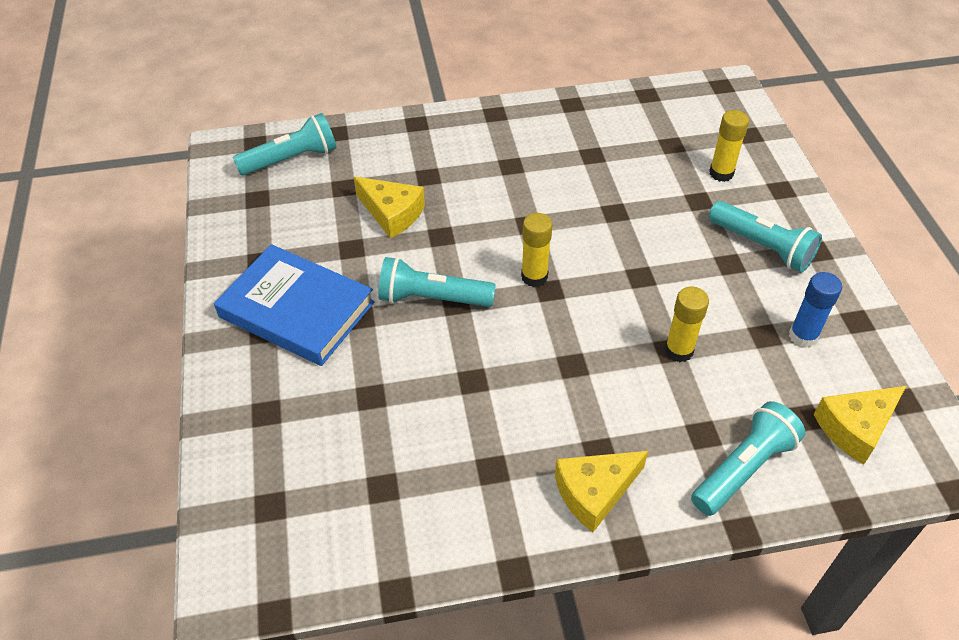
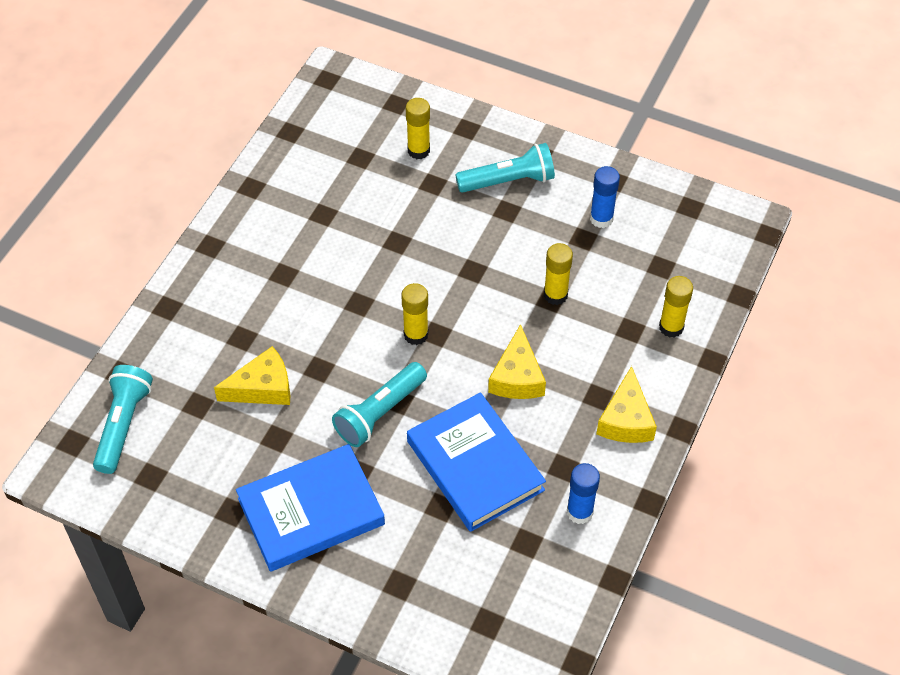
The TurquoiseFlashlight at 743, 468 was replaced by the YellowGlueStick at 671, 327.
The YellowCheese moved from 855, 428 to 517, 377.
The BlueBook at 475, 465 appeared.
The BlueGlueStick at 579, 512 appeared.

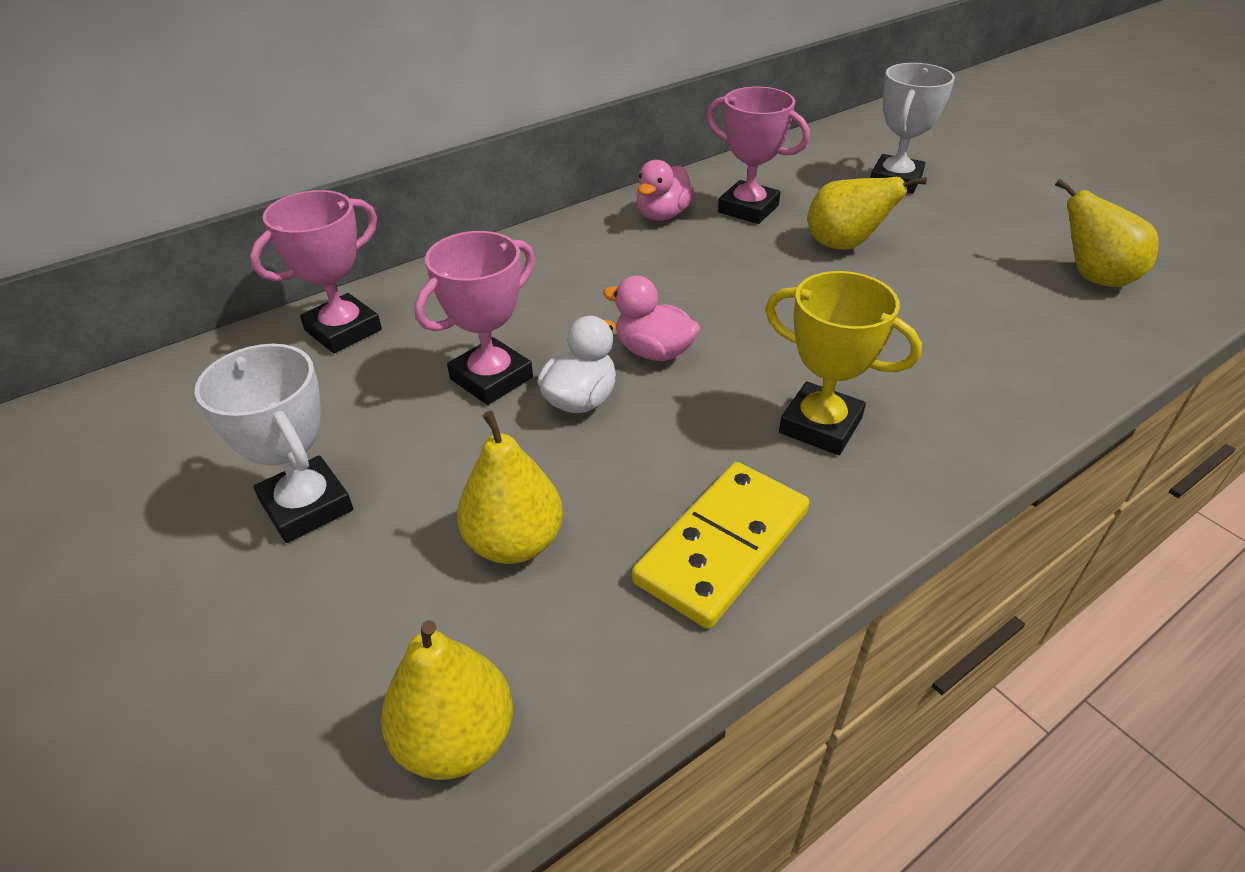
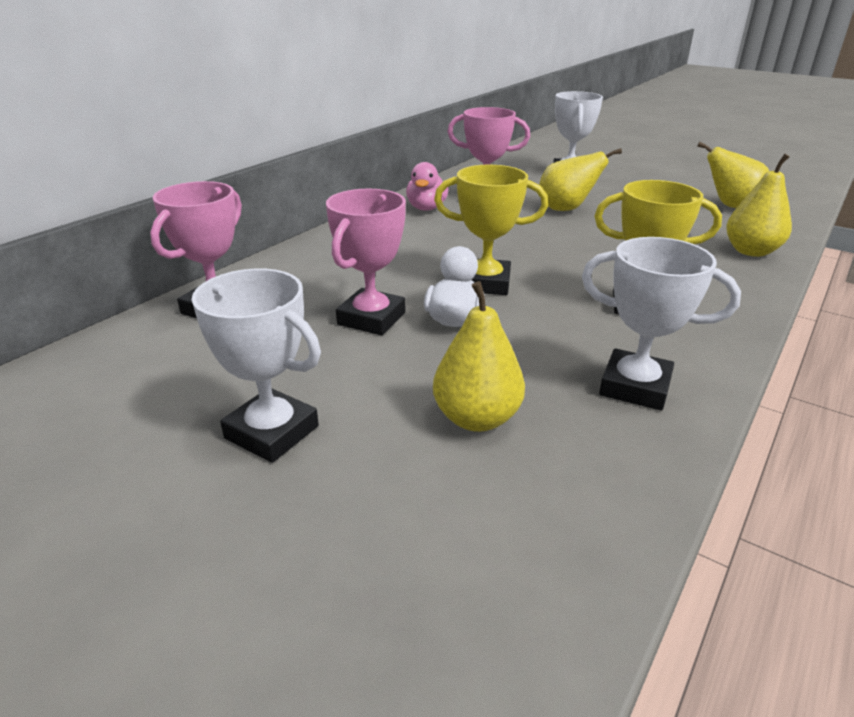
The YellowPear moved from 456, 739 to 751, 251.
The PinkDuck at 653, 352 was replaced by the YellowTrophy at 485, 283.
The YellowDomino at 722, 546 was replaced by the WhiteTrophy at 635, 387.

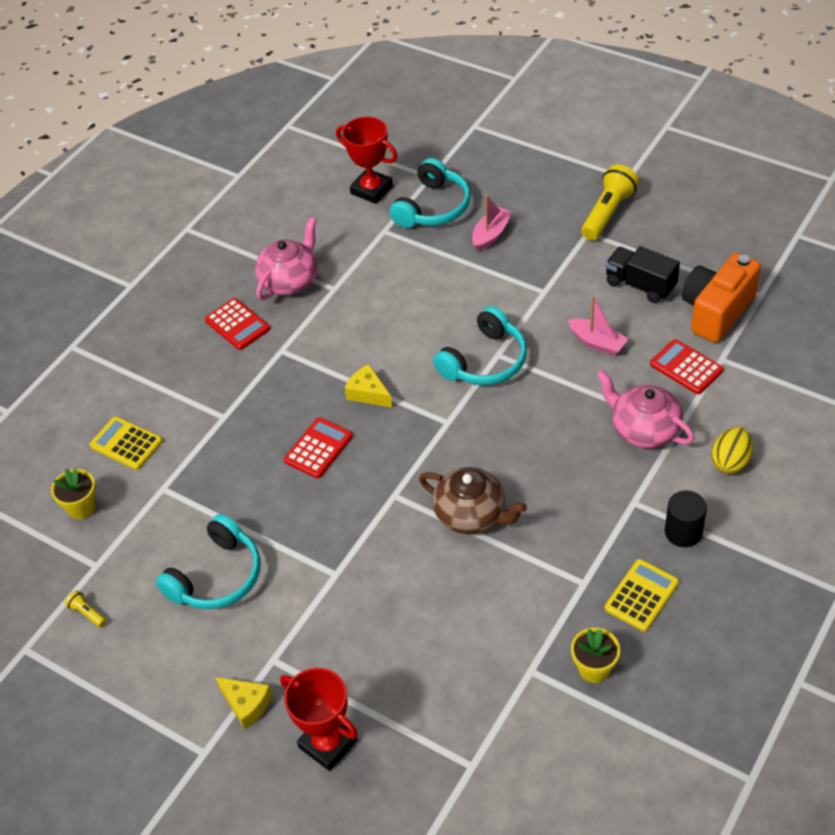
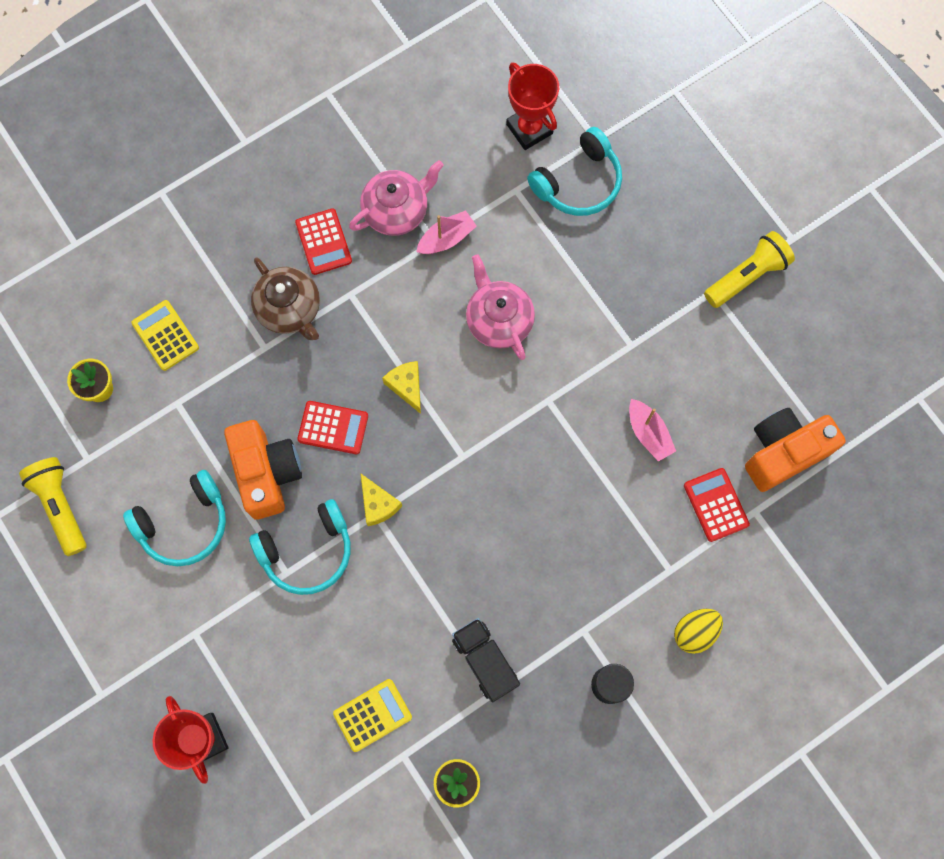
The YellowFlashlight at 87, 613 changed to 2.26 times the size.
The YellowCheese moved from 246, 704 to 378, 504.
The RedCalculator at 318, 448 turned 45 degrees clockwise.
The BrownTeapot moved from 471, 514 to 290, 309.
The TurquoiseHeadphones moved from 484, 361 to 307, 551.
The PinkBoat moved from 491, 234 to 446, 238.
The PinkTeapot moved from 644, 429 to 498, 320.
The BlackTruck moved from 640, 285 to 485, 661.
The YellowCalculator moved from 641, 595 to 372, 715.
The OrangeCamera at 267, 473 appeared.

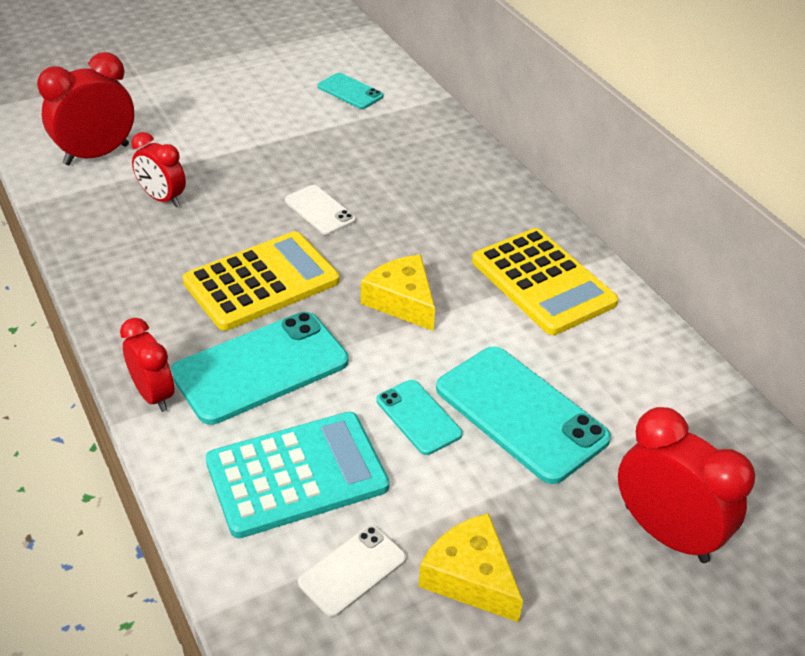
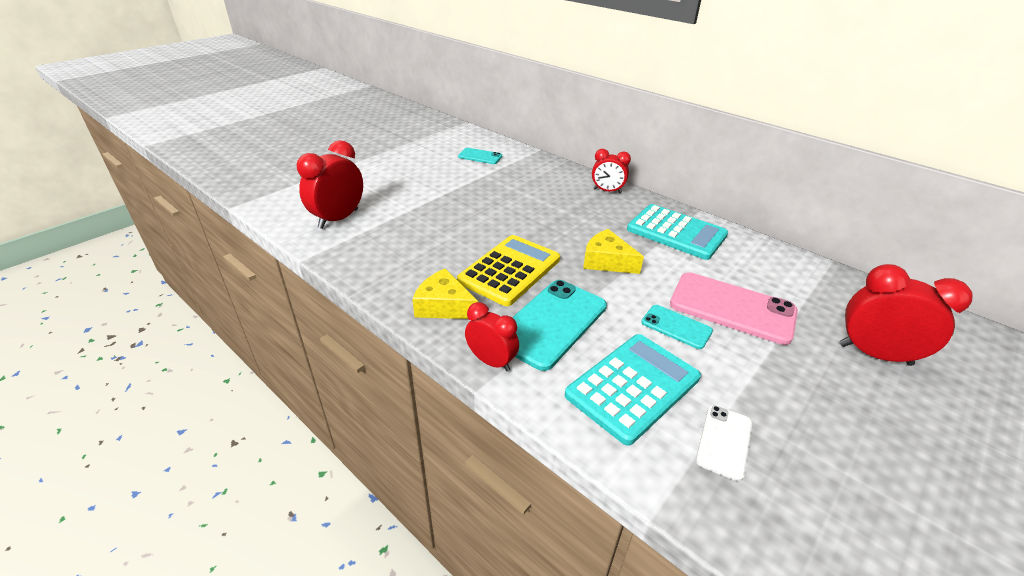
The RedClock moved from 162, 199 to 607, 191.
The WhitePhone at 320, 210 disappeared.
The YellowCheese moved from 470, 577 to 444, 306.
The TurquoisePhone at 521, 413 became the PinkPhone at 732, 308.
The YellowCalculator at 542, 282 became the TurquoiseCalculator at 676, 232.

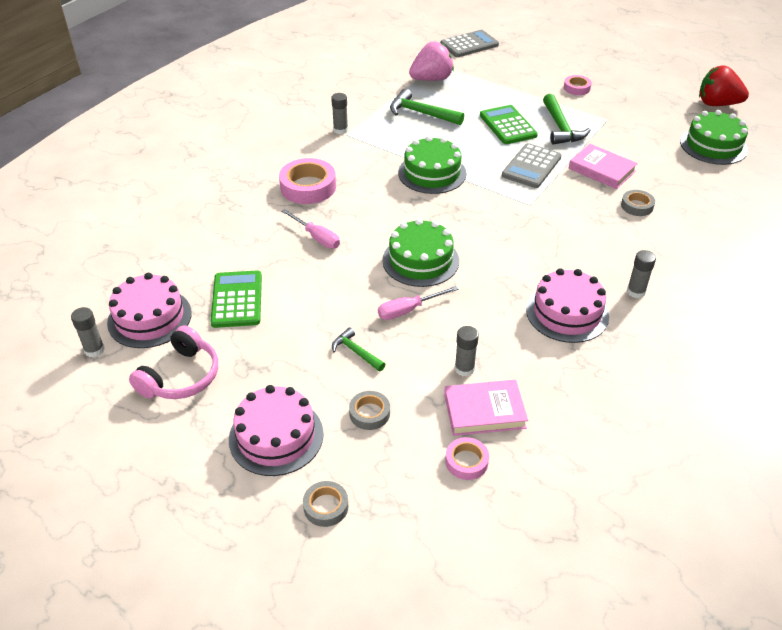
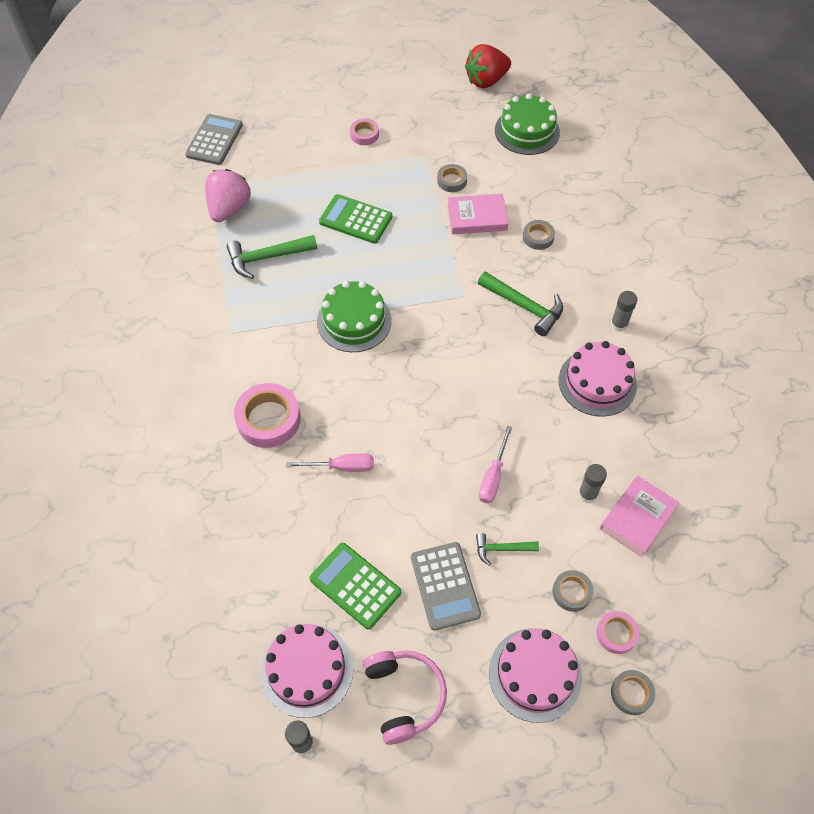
The GreyGlueStick at 340, 130 disappeared.
The GreenCake at 420, 260 disappeared.
The PinkTape moved from 466, 461 to 616, 634.
The GreyCalculator moved from 531, 166 to 445, 586.
The GreenHammer moved from 560, 127 to 524, 307.
The GreyTape at 452, 181 appeared.

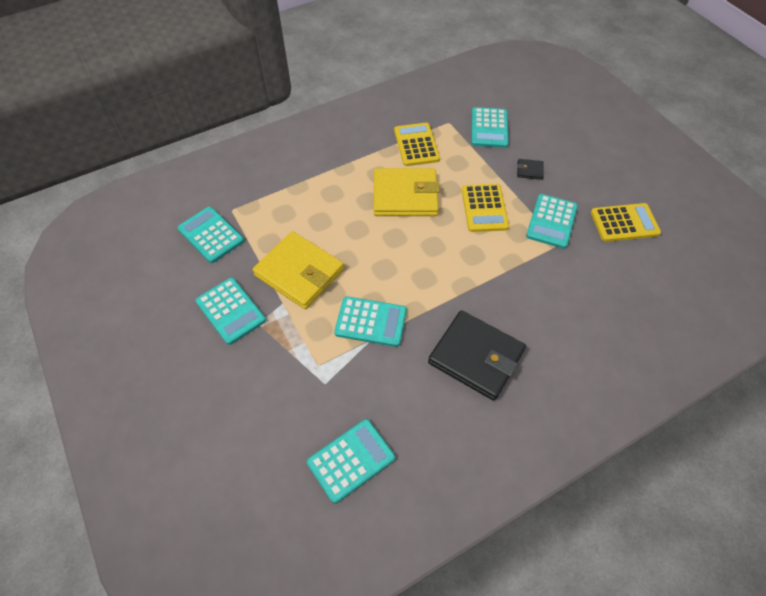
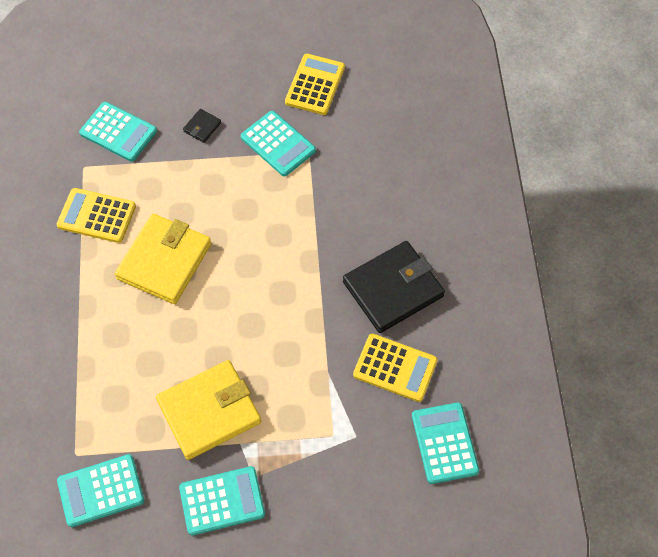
The TurquoiseCalculator at 371, 322 disappeared.
The YellowCalculator moved from 484, 208 to 395, 368.

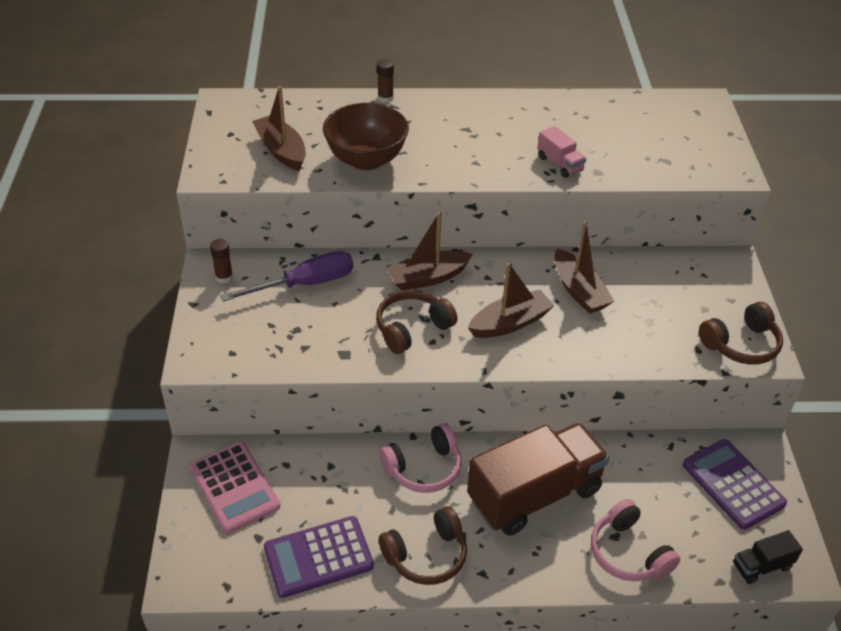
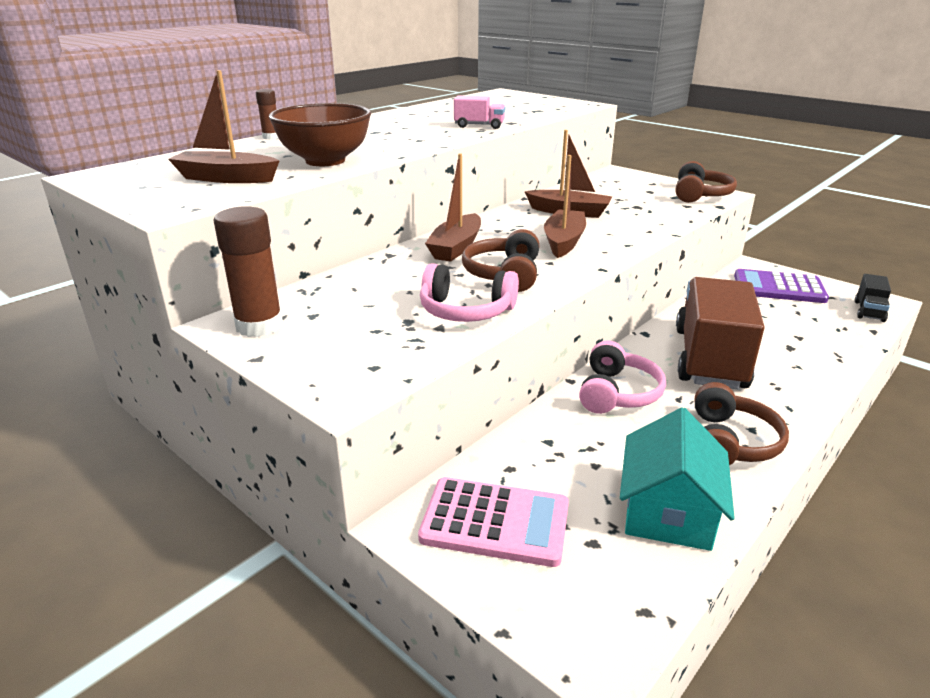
The BrownGlueStick at 224, 277 changed to 1.88 times the size.
The PurpleScrewdriver at 305, 284 disappeared.
The PurpleCalculator at 318, 557 was replaced by the TurquoiseHouse at 668, 511.
The PinkHeadphones moved from 628, 553 to 466, 311.

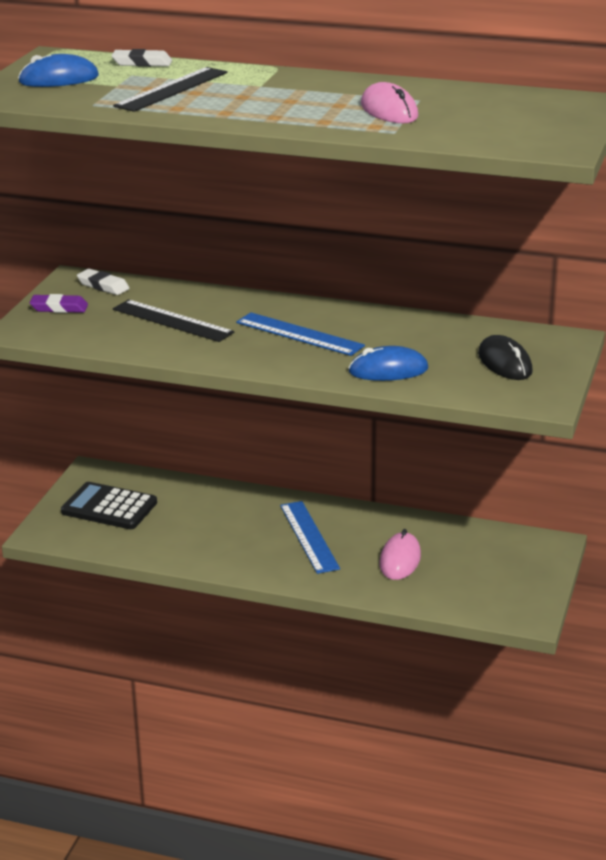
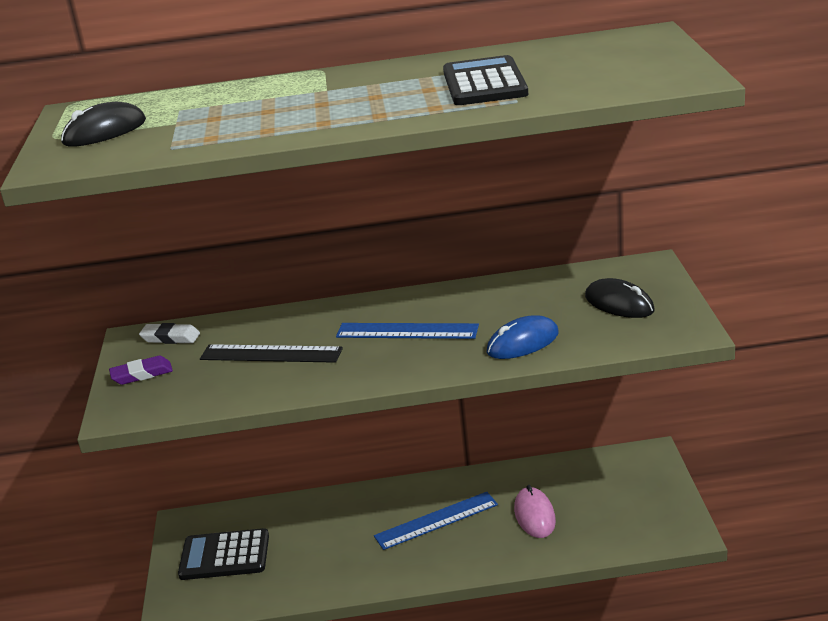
The BlueMouse at 59, 79 became the BlackMouse at 104, 132.
The WhiteEraser at 142, 63 disappeared.
The BlackRuler at 171, 89 disappeared.
The BlueRuler at 309, 537 turned 75 degrees counterclockwise.
The PinkMouse at 389, 111 was replaced by the BlackCalculator at 484, 83.

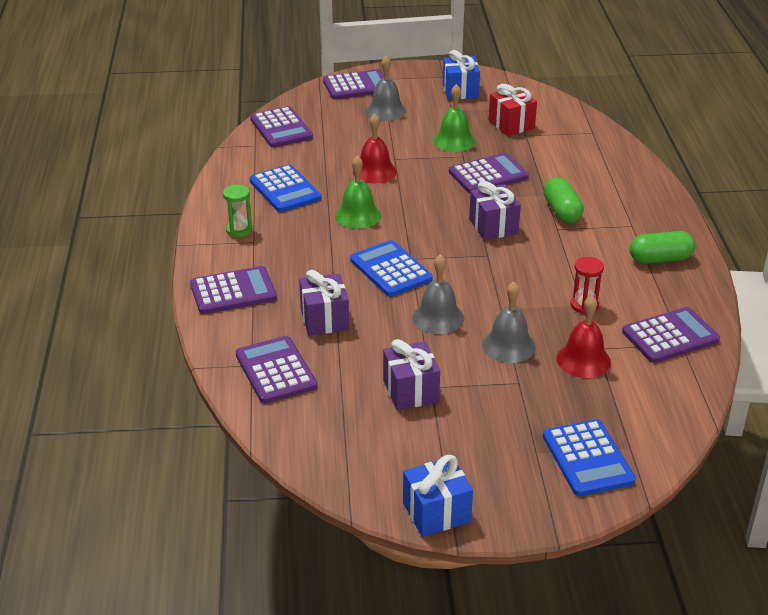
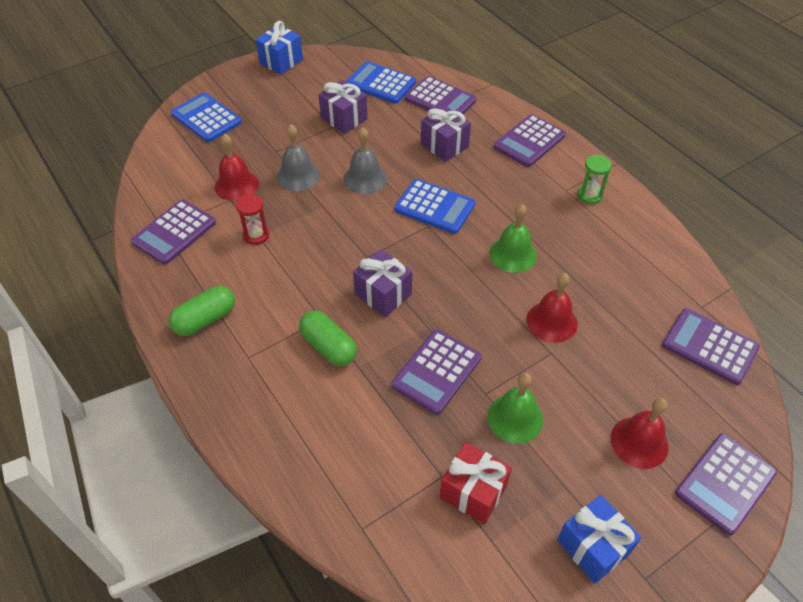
The BlueCalculator moved from 285, 190 to 381, 83.
The GreyBell at 386, 111 became the RedBell at 639, 442.

